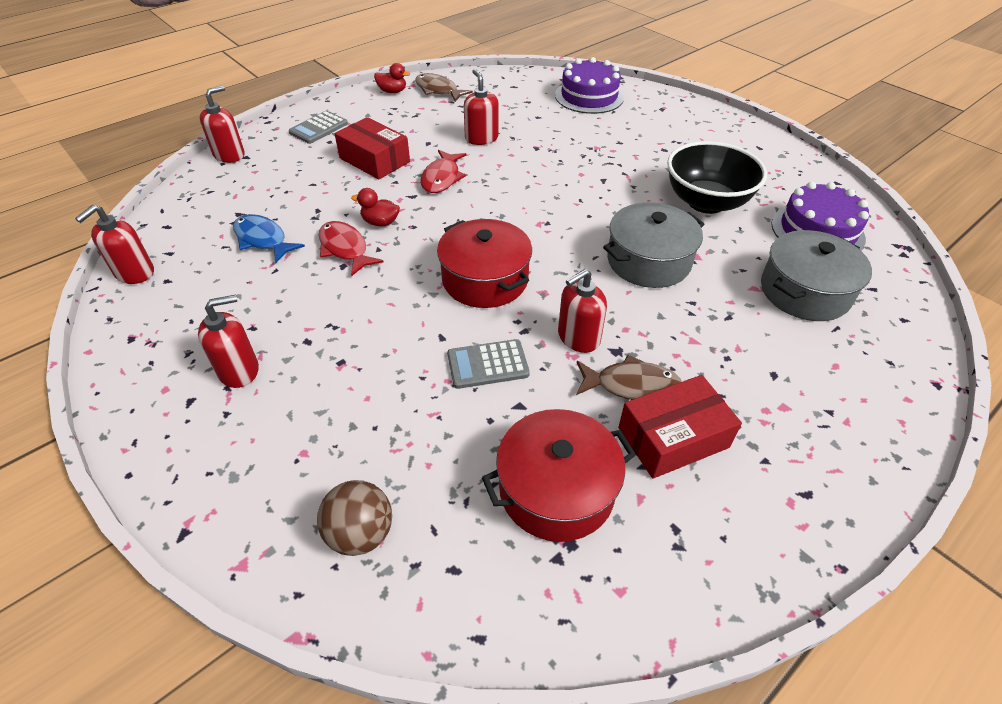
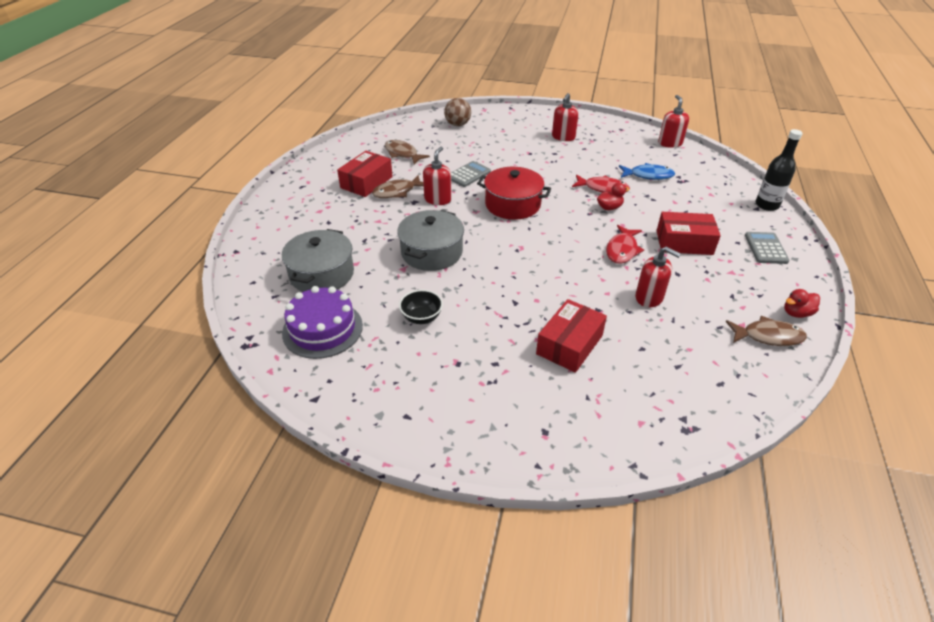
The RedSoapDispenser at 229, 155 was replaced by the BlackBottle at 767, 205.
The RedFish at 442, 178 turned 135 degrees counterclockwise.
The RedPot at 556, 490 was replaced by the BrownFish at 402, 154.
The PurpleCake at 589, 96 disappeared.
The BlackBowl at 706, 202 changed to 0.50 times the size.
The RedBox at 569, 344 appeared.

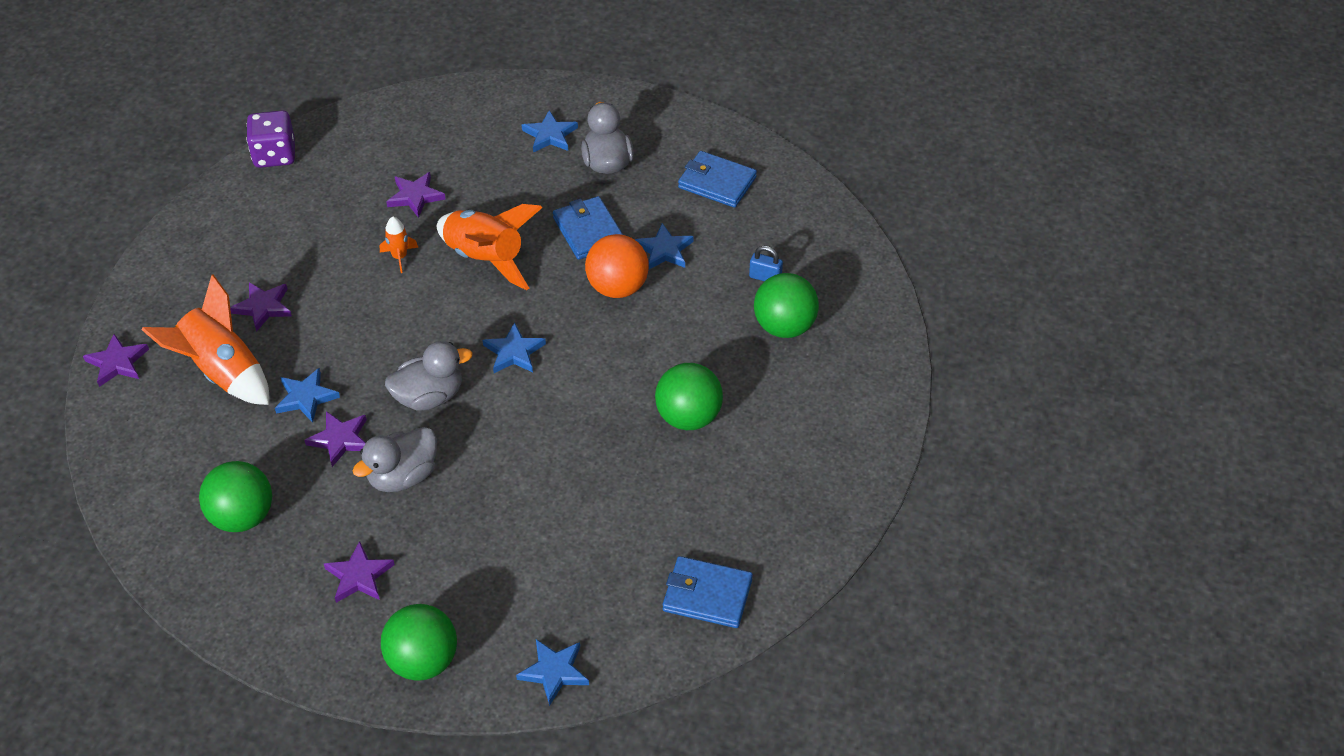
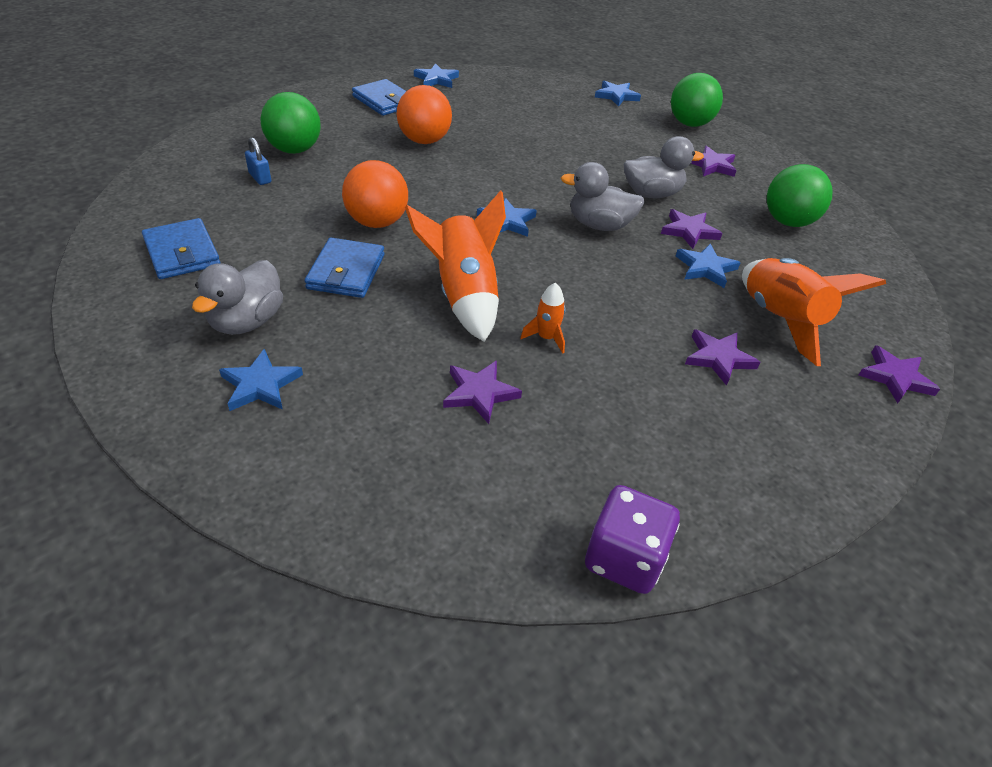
The BlueStar moved from 664, 250 to 436, 79.
The GreenBall at 688, 417 became the OrangeBall at 424, 141.
The BlueWallet moved from 707, 595 to 384, 101.

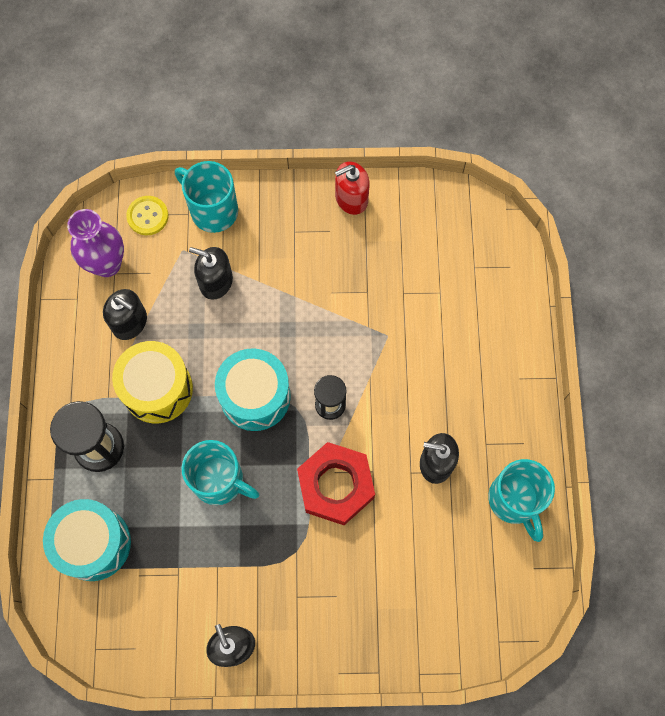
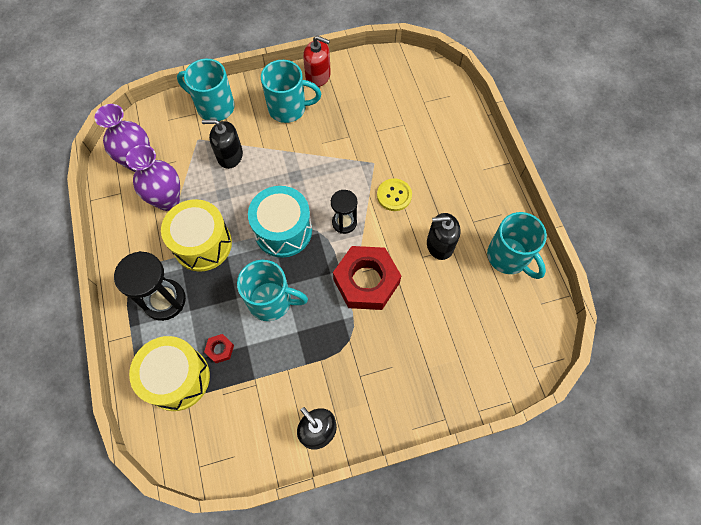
The TurquoiseDrum at 94, 543 became the YellowDrum at 177, 378.
The BlackSoapDispenser at 130, 322 was replaced by the PurpleVase at 168, 200.
The YellowButton moved from 147, 216 to 394, 195.
The RedSoapDispenser at 351, 198 turned 120 degrees counterclockwise.
The RedNut at 220, 349 appeared.
The TurquoiseMug at 288, 108 appeared.

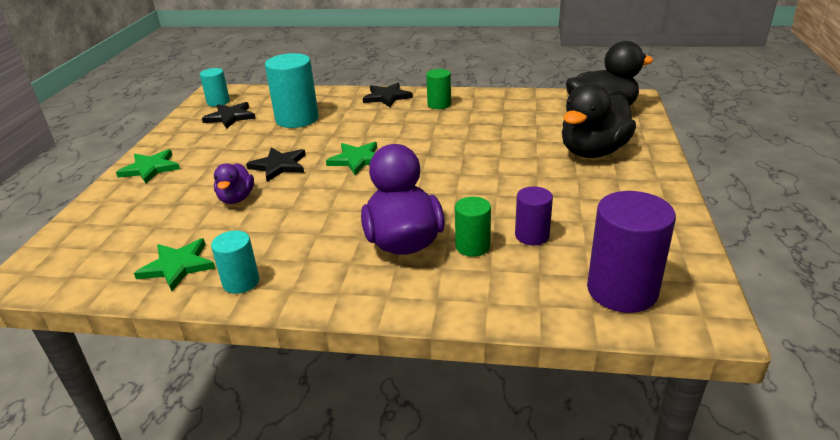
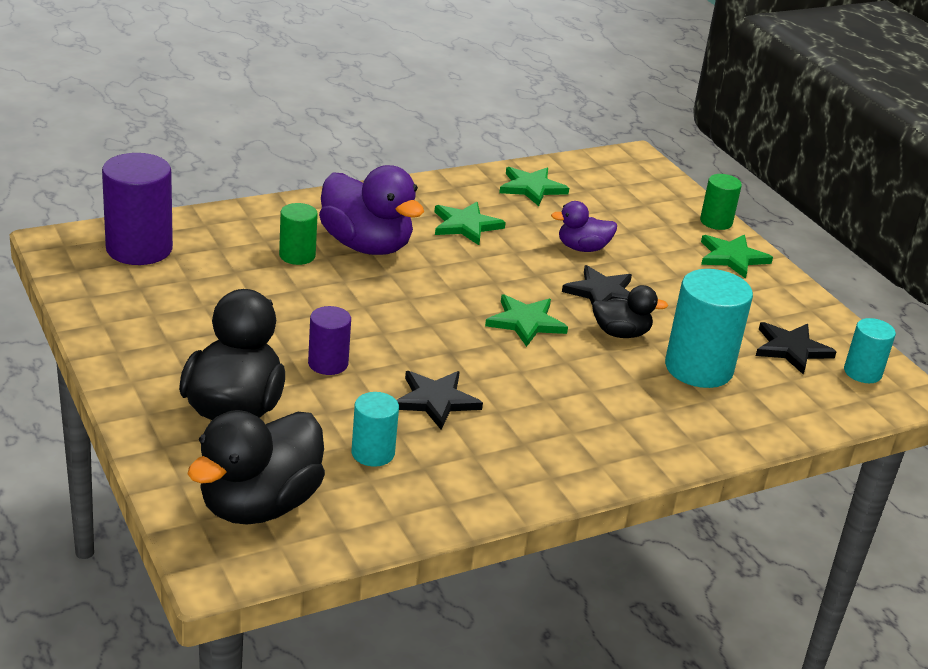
The TurquoiseCylinder moved from 241, 282 to 373, 453.
The PurpleDuck at 236, 198 turned 60 degrees counterclockwise.
The BlackStar moved from 387, 97 to 436, 400.
The GreenCylinder moved from 439, 104 to 716, 222.
The PurpleCylinder moved from 532, 235 to 328, 363.
The GreenStar at 466, 225 appeared.
The BlackDuck at 621, 333 appeared.

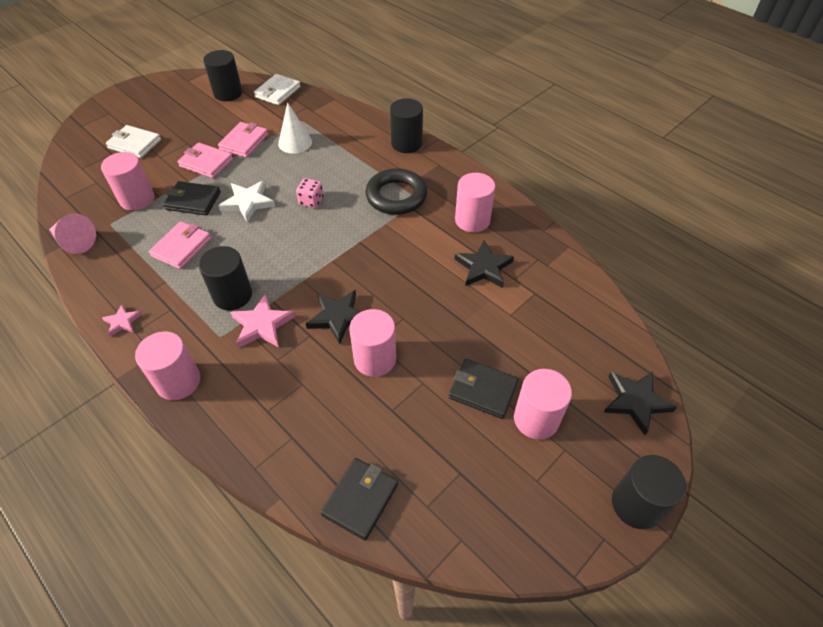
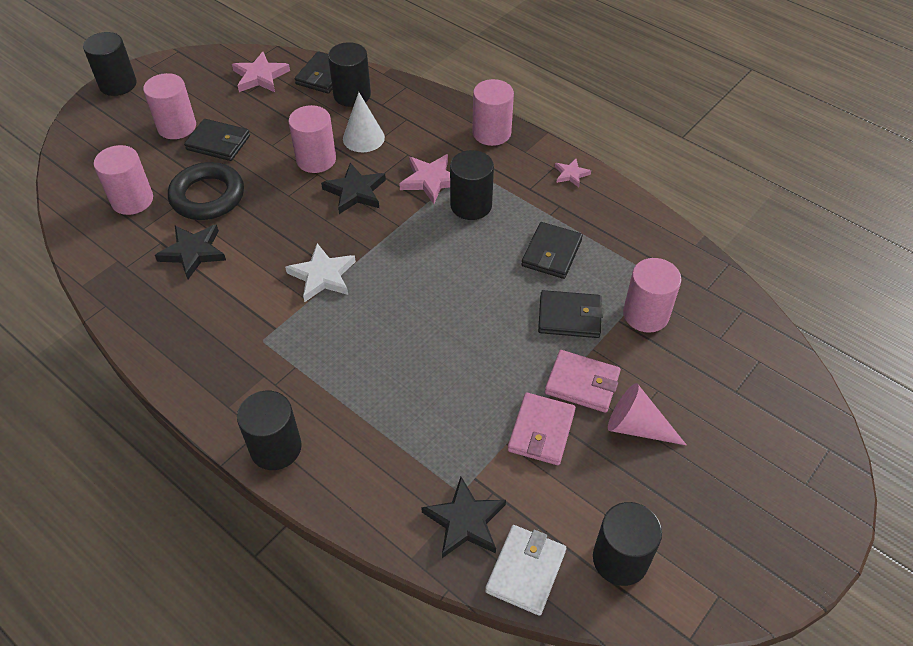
The PinkCone moved from 74, 242 to 637, 427.
The WhiteWallet at 134, 144 disappeared.
The PinkWallet at 181, 247 became the BlackWallet at 551, 253.
The WhiteStar moved from 248, 202 to 322, 276.
The WhiteCone moved from 295, 142 to 363, 138.
The PinkDice at 311, 201 disappeared.
The BlackRing moved from 396, 196 to 207, 196.
The PinkCylinder moved from 472, 220 to 132, 200.
The BlackStar moved from 636, 401 to 465, 521.
The PinkStar at 260, 76 appeared.
The BlackCylinder at 352, 95 appeared.

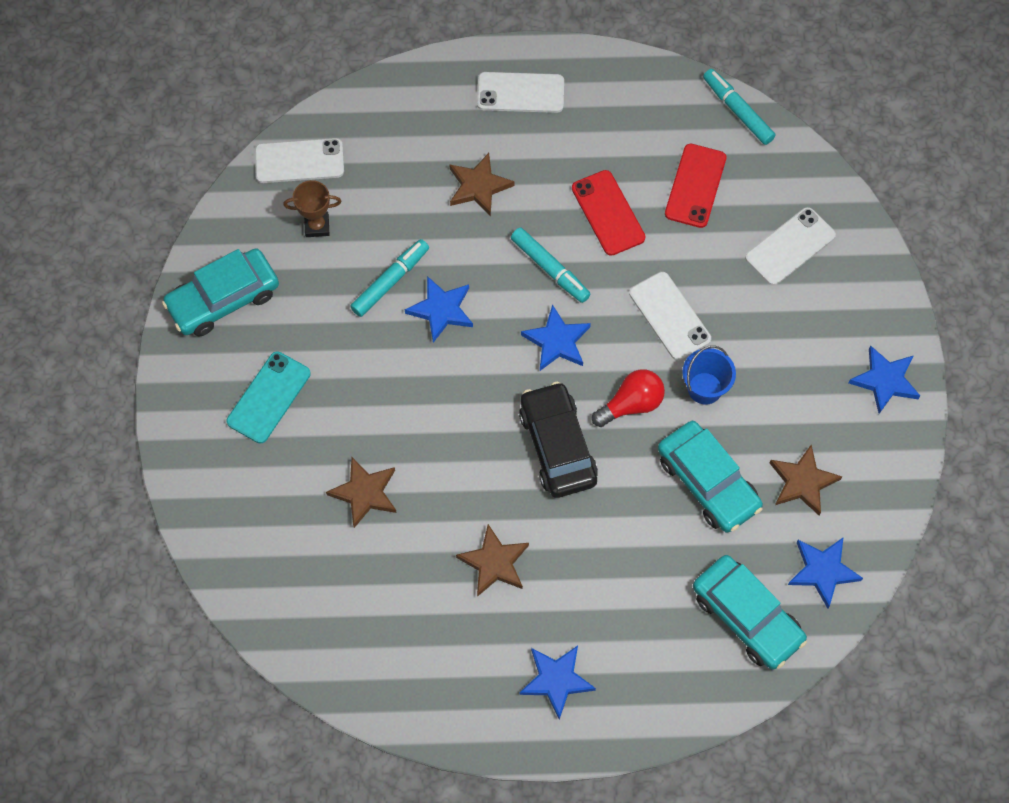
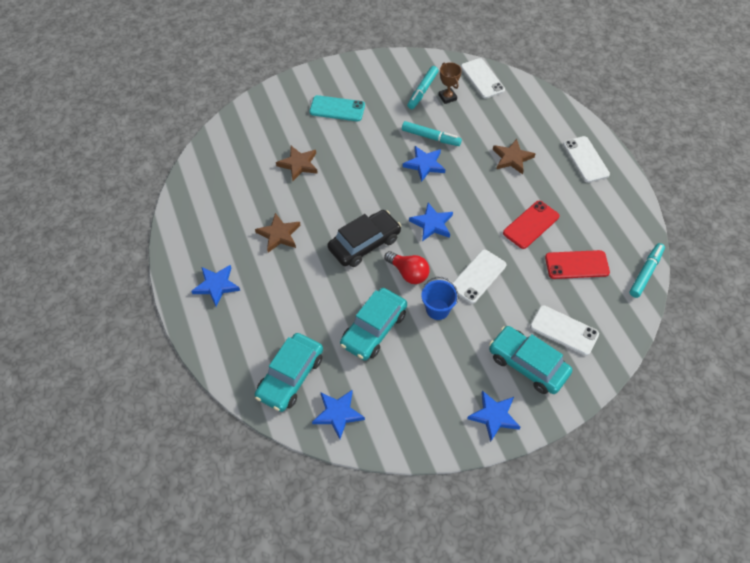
The TurquoiseCar moved from 223, 299 to 528, 364.
The TurquoiseMarker moved from 550, 269 to 422, 91.
The BrownStar at 802, 482 disappeared.

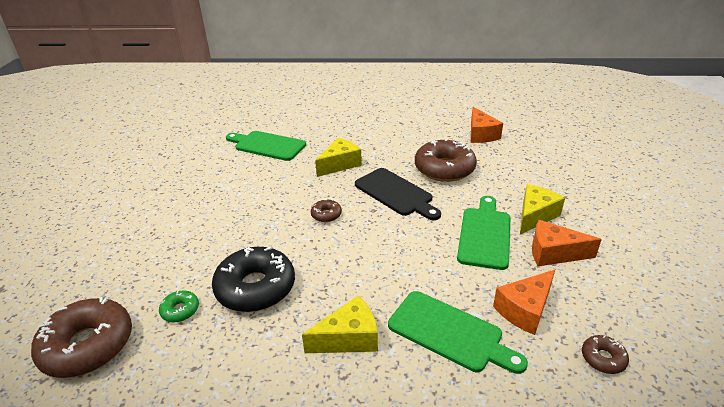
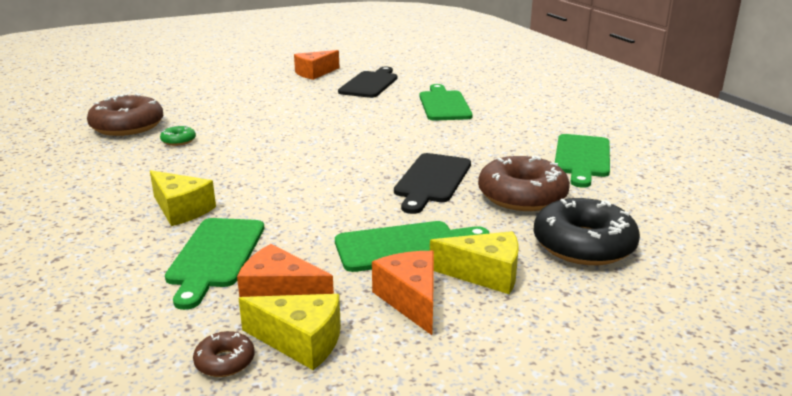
The BlackDonut moved from 255, 288 to 583, 245.
The BrownDonut at 326, 215 disappeared.
The YellowCheese moved from 340, 164 to 300, 342.
The OrangeCheese moved from 481, 134 to 315, 73.
The BlackCuttingBoard at 370, 84 appeared.
The GreenCuttingBoard at 582, 158 appeared.

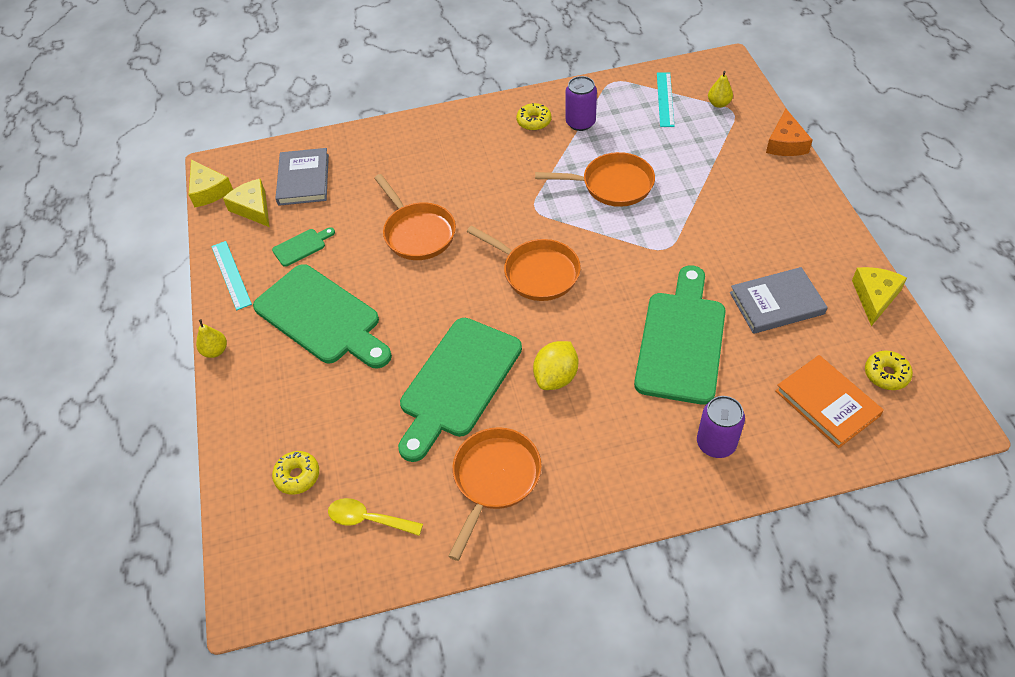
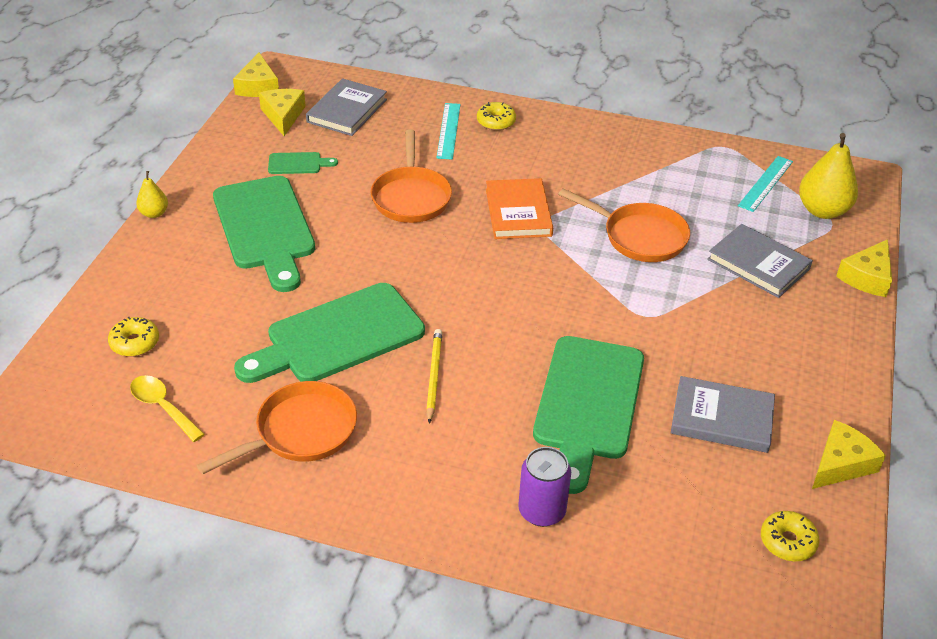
The TurquoiseRuler moved from 231, 275 to 448, 130.
The OrangePan at 537, 272 disappeared.
The YellowDonut moved from 534, 121 to 496, 122.
The YellowLemon at 556, 377 was replaced by the YellowPencil at 433, 376.
The PurpleCan at 580, 123 disappeared.
The GreenCuttingBoard at 681, 341 turned 150 degrees clockwise.
The YellowPear at 718, 104 changed to 1.88 times the size.
The OrangeCheese at 785, 143 became the YellowCheese at 867, 277.
The OrangeBook moved from 827, 403 to 518, 212.
The GreyBook at 758, 264 appeared.

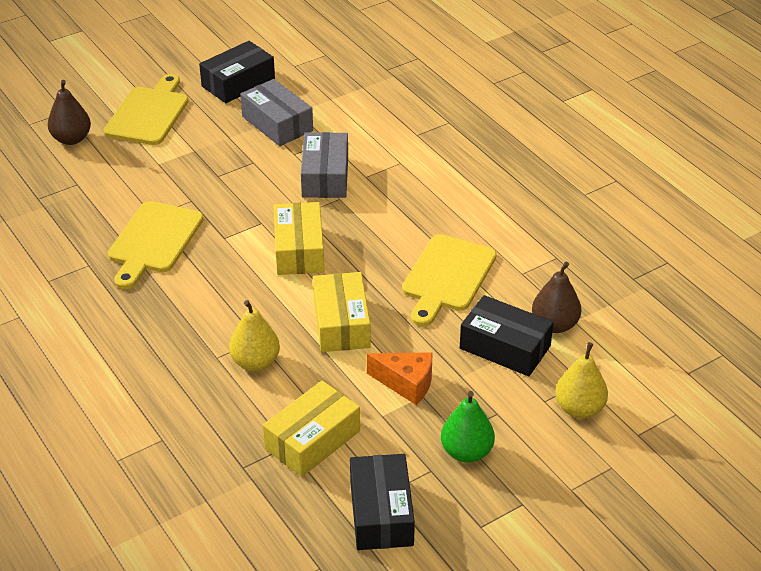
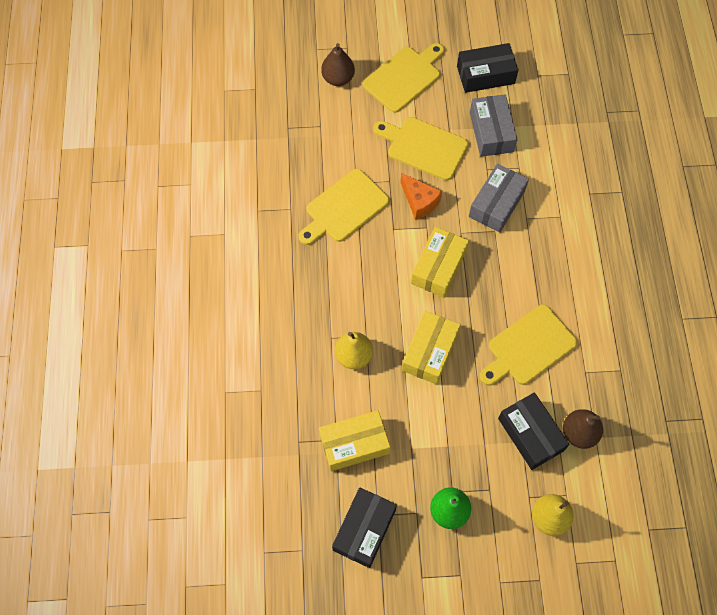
The OrangeCheese moved from 406, 384 to 419, 202.
The YellowCuttingBoard at 423, 147 appeared.

